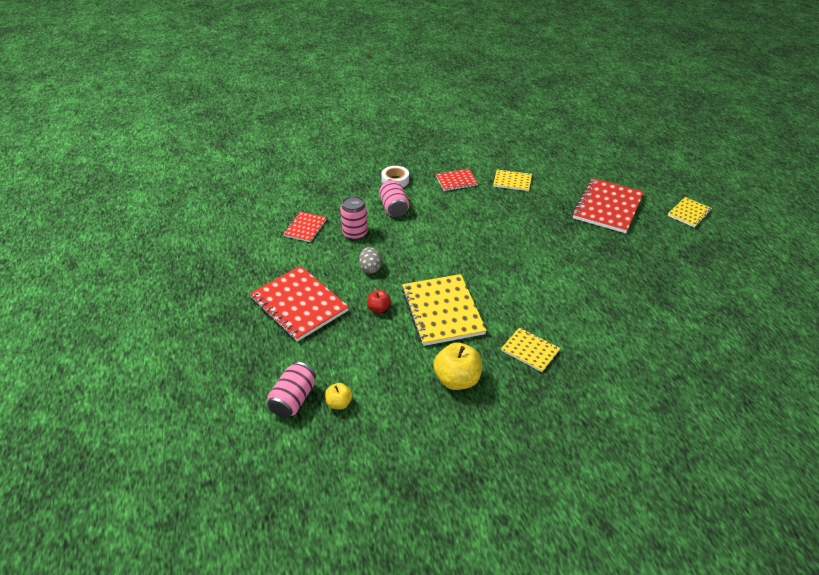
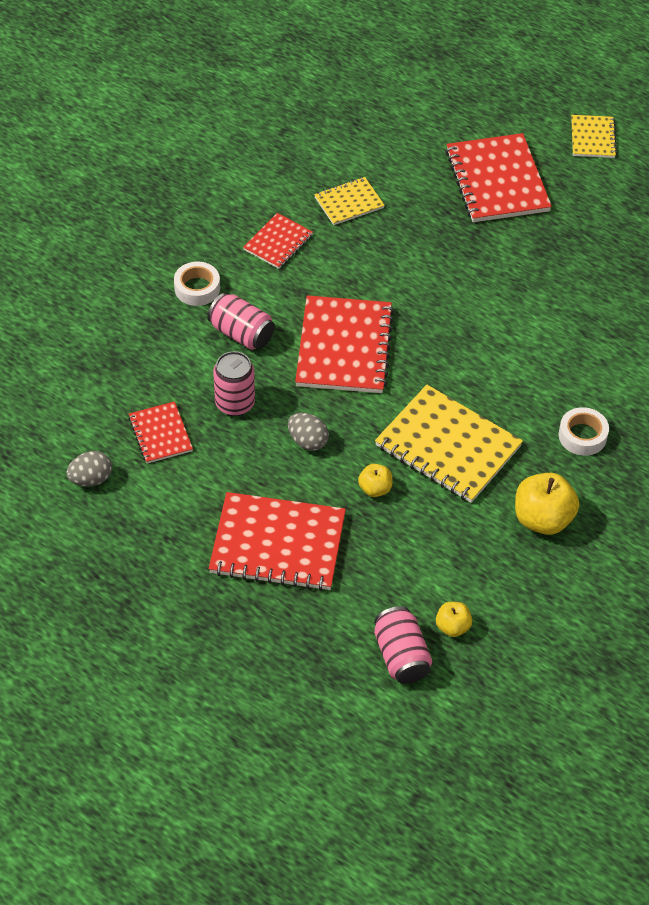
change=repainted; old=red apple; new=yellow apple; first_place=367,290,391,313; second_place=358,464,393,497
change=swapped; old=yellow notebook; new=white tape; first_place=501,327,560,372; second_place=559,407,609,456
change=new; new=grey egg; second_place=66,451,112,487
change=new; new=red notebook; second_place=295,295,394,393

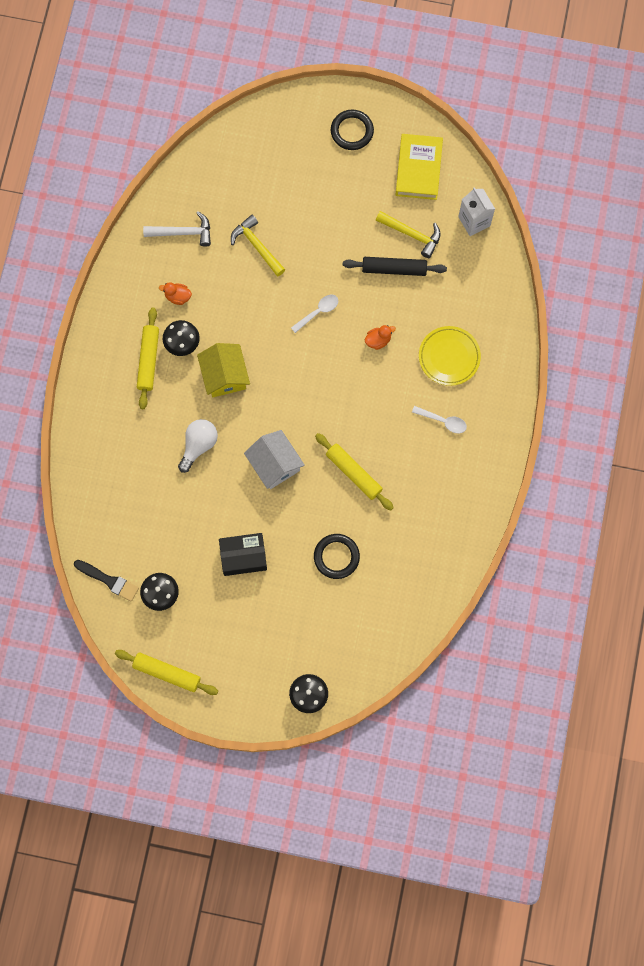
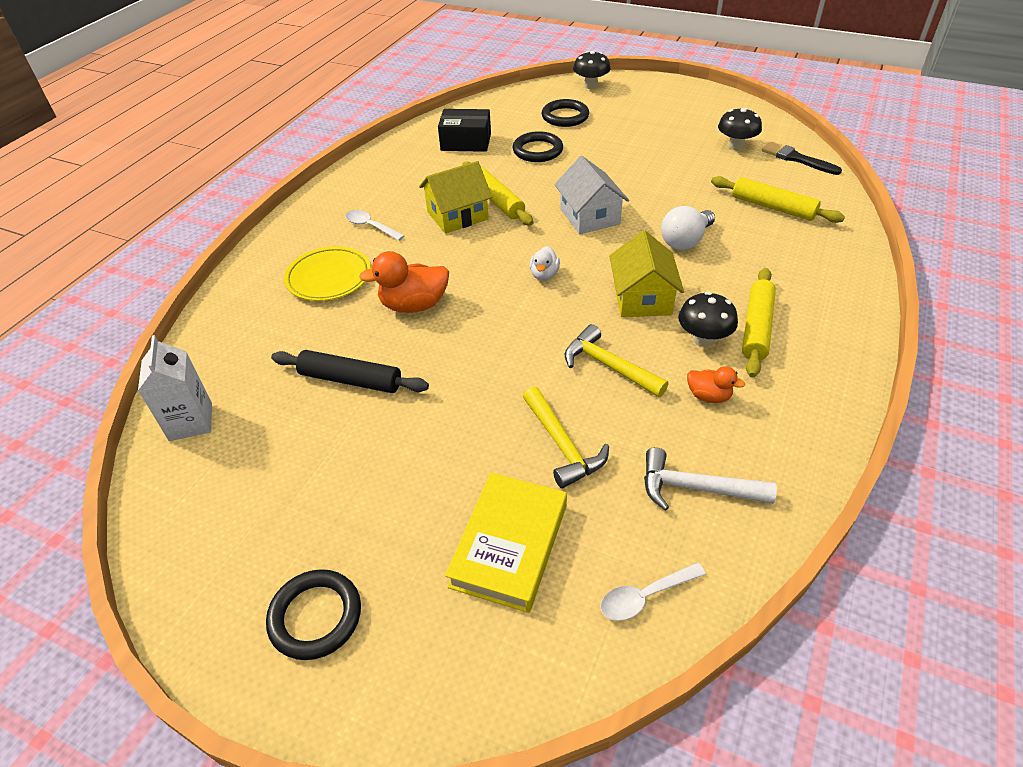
change=shifted; old=yellow rolling pin; first_place=115,650,218,695; second_place=711,176,845,223
change=shifted; old=black box; first_place=219,533,267,576; second_place=438,109,491,152
change=shifted; old=white spoon; first_place=291,295,338,333; second_place=600,563,706,621
change=scaled; old=orange duck; first_place=365,325,396,350; second_place=359,251,449,313; factor=1.77
change=shifted; old=yellow hammer; first_place=376,211,441,258; second_place=565,324,668,397
change=shifted; old=yellow book; first_place=395,134,443,200; second_place=445,473,567,613
change=new; new=yellow house; second_place=419,161,492,233
change=new; new=white duck; second_place=530,246,560,281
change=new; new=black ring; second_place=542,99,589,127

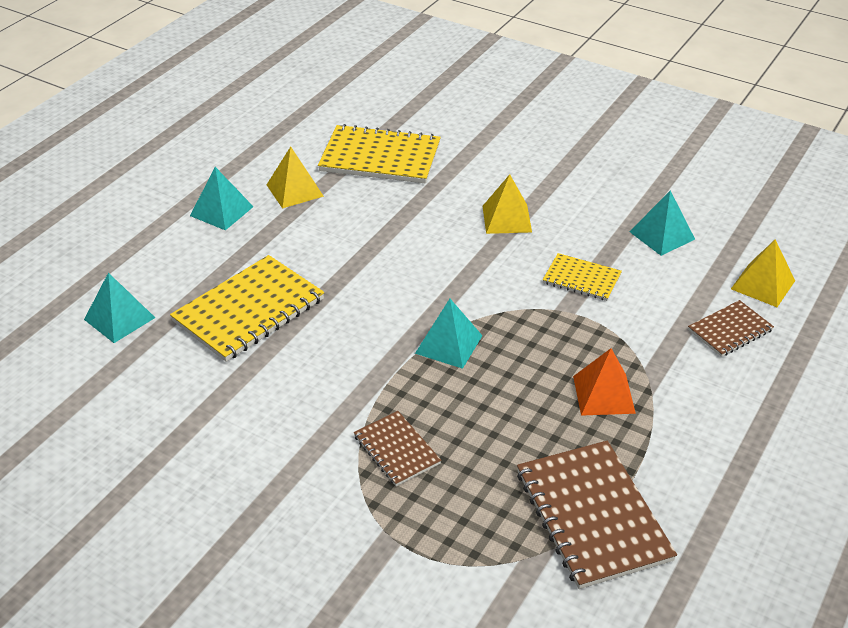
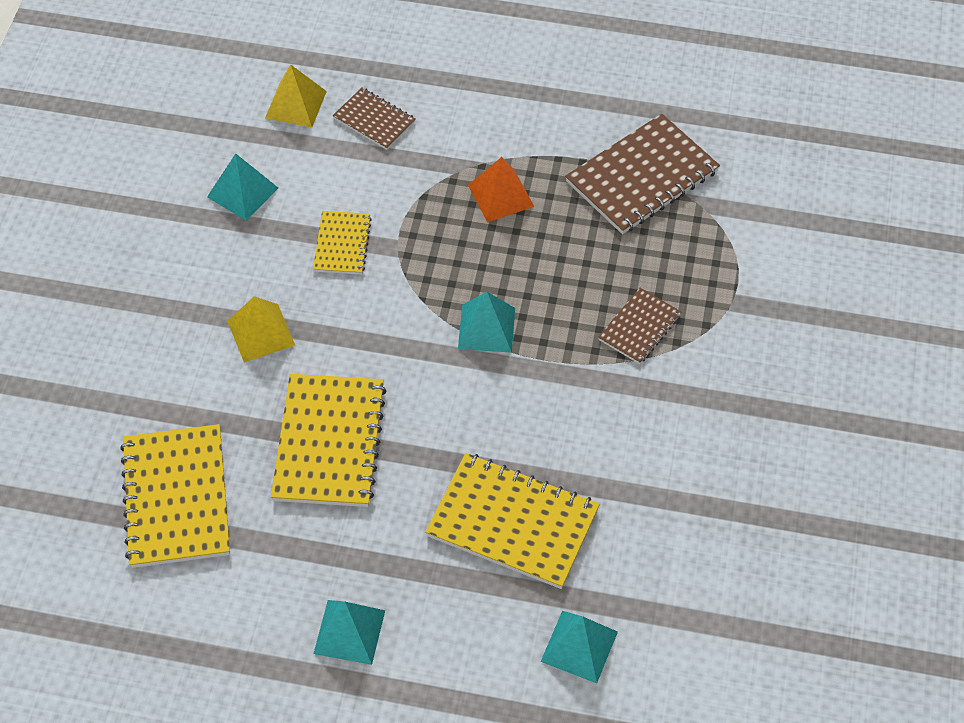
change=gone; old=yellow pyramid; first_place=267,146,324,208
change=new; new=yellow notebook; second_place=271,374,387,507

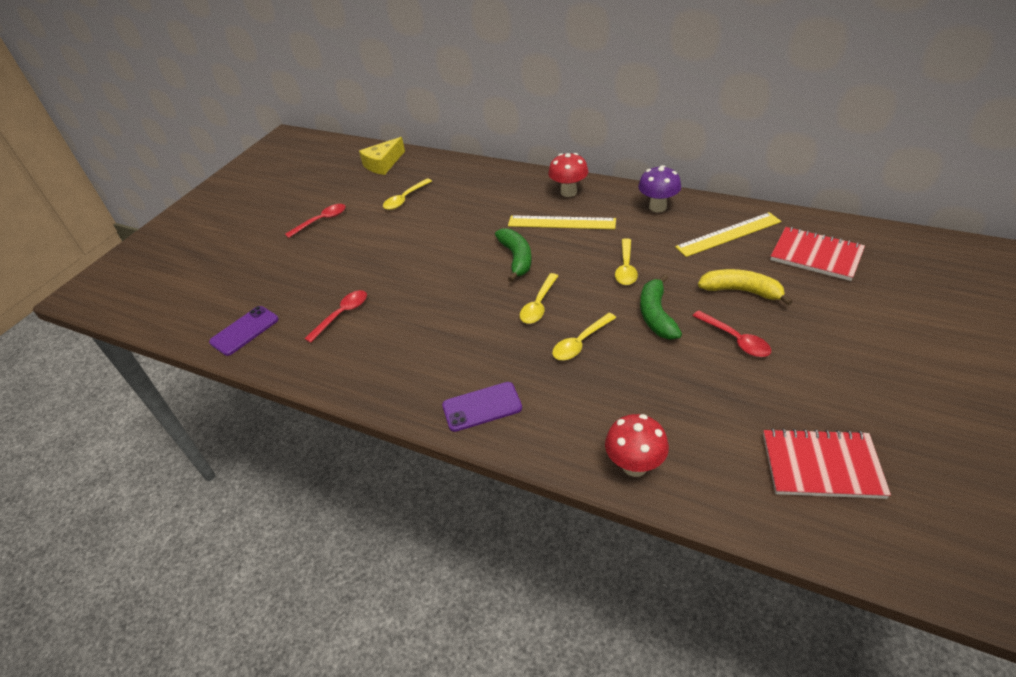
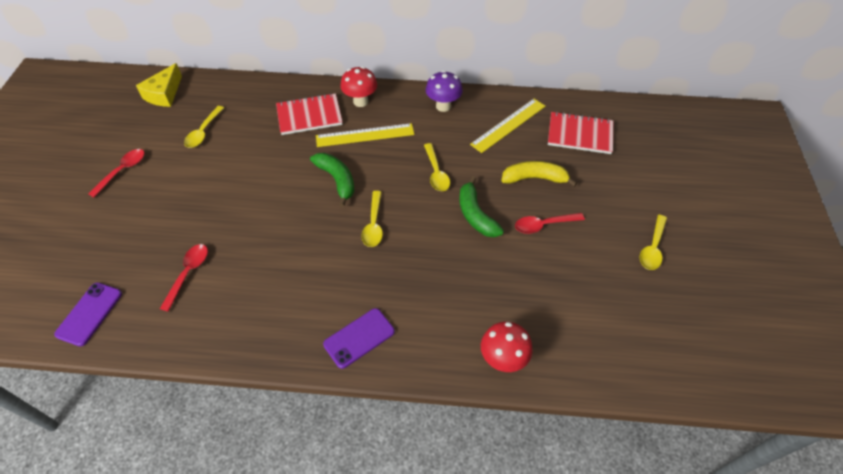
change=shifted; old=yellow spoon; first_place=552,313,616,360; second_place=639,215,667,270
change=rotated; old=red spoon; first_place=693,311,771,357; second_place=515,213,585,234; degrees=135
change=shifted; old=red notebook; first_place=763,428,891,499; second_place=276,93,343,135

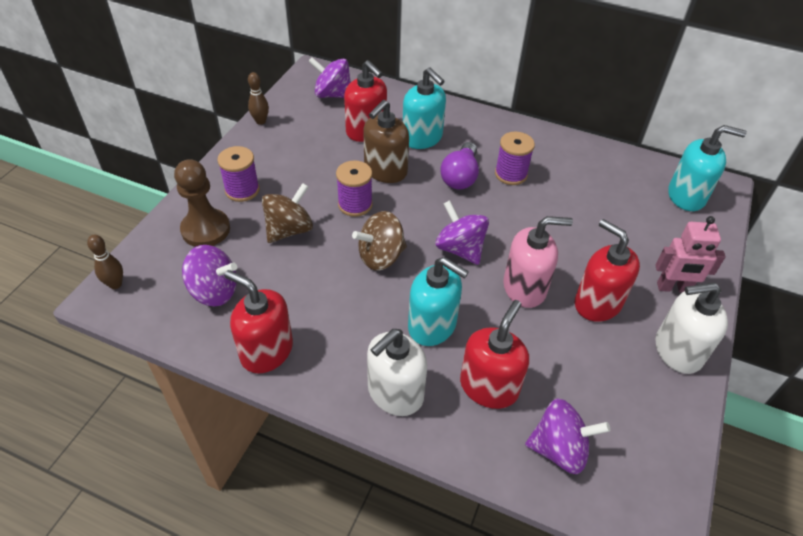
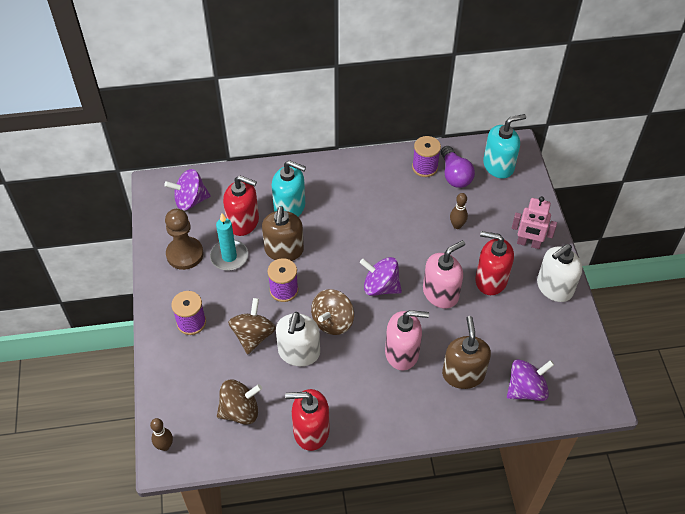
change=shifted; old=brown pawn; first_place=174,159,230,247; second_place=165,209,203,270
change=repainted; old=purple spinning top; new=brown spinning top; first_place=182,245,237,306; second_place=217,379,262,425
change=shifted; old=brown bowling pin; first_place=248,72,269,125; second_place=450,193,468,229
change=shifted; old=white soap dispenser; first_place=367,329,427,416; second_place=276,312,320,366
change=repainted; old=turquoise soap dispenser; new=pink soap dispenser; first_place=408,257,469,346; second_place=385,310,429,371
change=shifted; old=purple light bulb; first_place=440,142,479,190; second_place=441,146,475,188
change=repainted; old=red soap dispenser; new=brown soap dispenser; first_place=460,300,529,409; second_place=442,316,491,389
change=shifted; old=purple spool; first_place=495,132,535,185; second_place=412,136,441,177
change=rotated; old=pink robot; first_place=655,216,726,292; second_place=512,196,557,249; degrees=45
change=new; new=turquoise candle; second_place=210,213,248,271

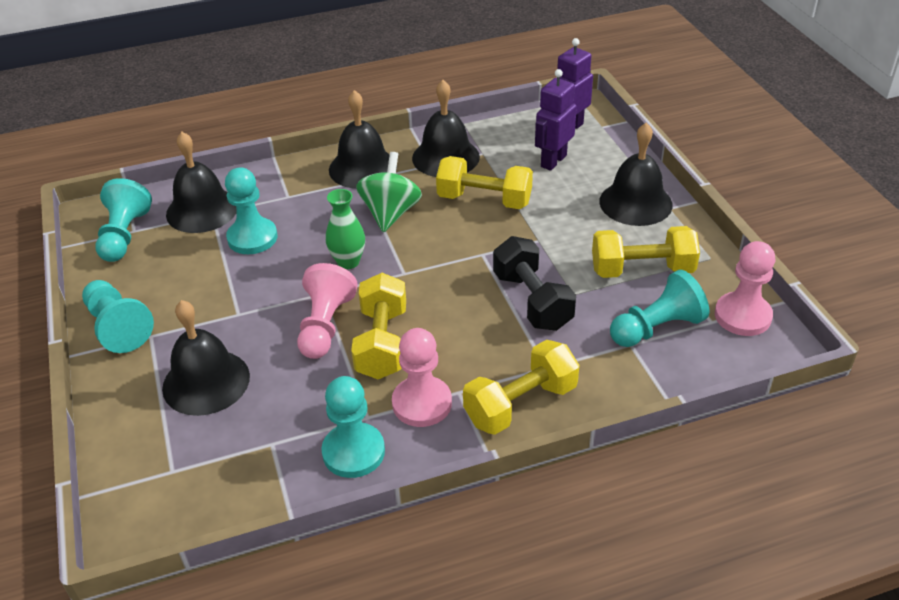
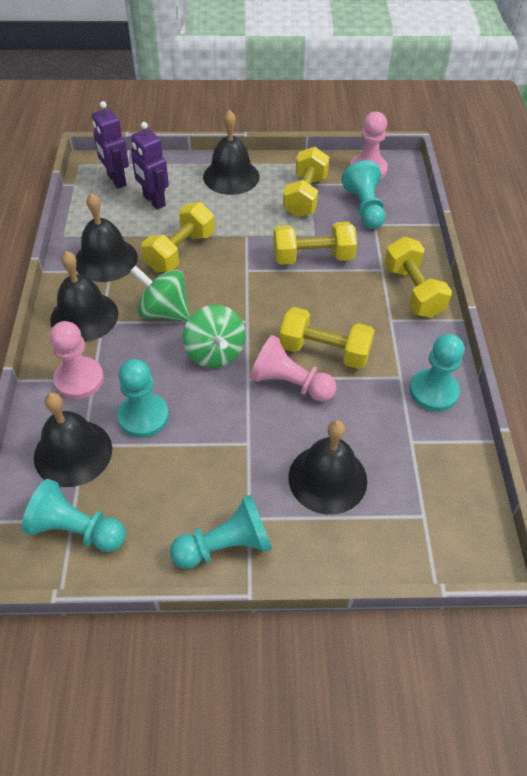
change=swapped; old=green vase; new=green spinning top; first_place=326,189,365,269; second_place=183,305,246,368
change=shifted; old=pink pawn; first_place=392,328,452,427; second_place=50,321,104,399
change=repainted; old=black dumbbell; new=yellow dumbbell; first_place=493,236,576,331; second_place=273,222,357,265

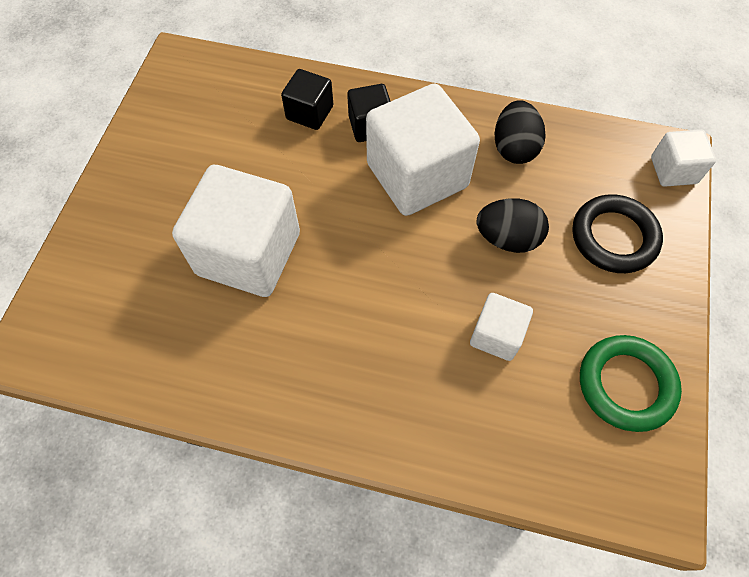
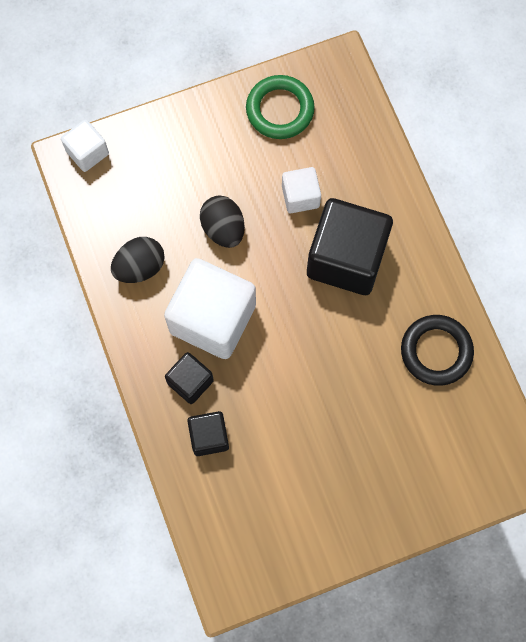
change=gone; old=white cube; first_place=172,165,300,297
change=shifted; old=black ring; first_place=572,194,663,273; second_place=401,315,474,386
change=new; new=black cube; second_place=307,198,393,295

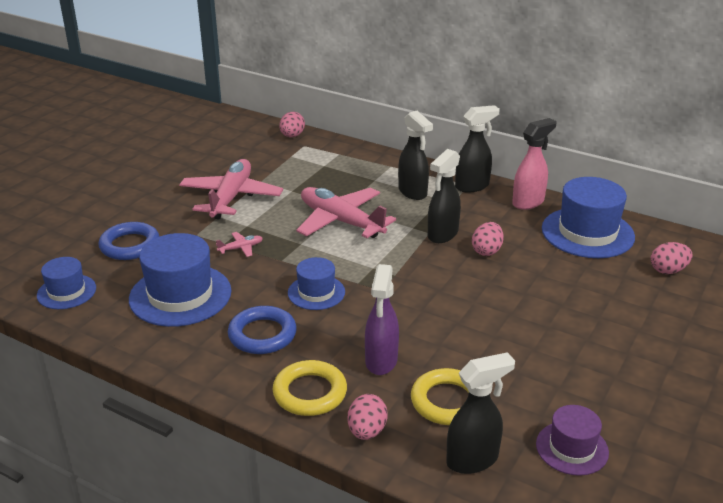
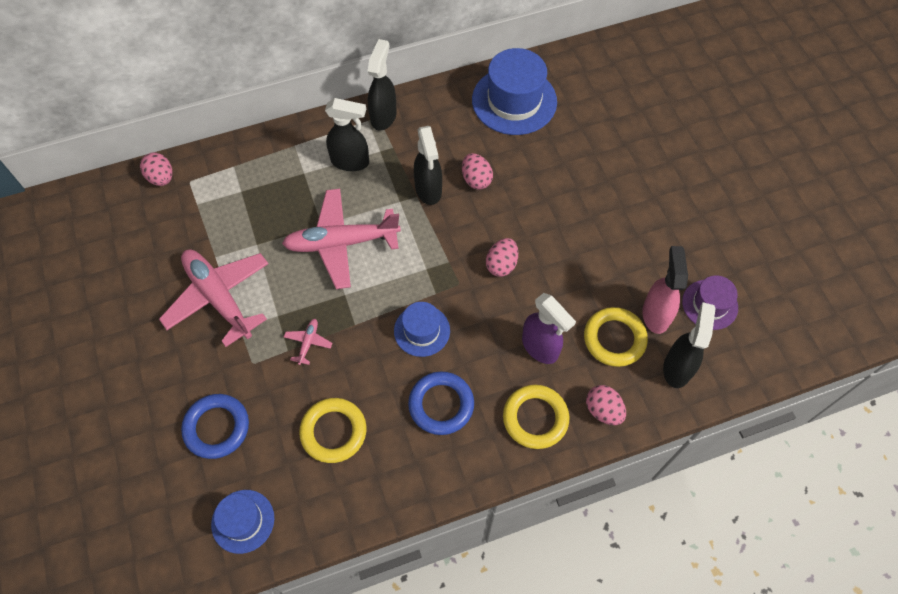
change=swapped; old=blue hat; new=yellow ring; first_place=129,233,232,327; second_place=299,398,366,463
change=shifted; old=pink spray bottle; first_place=512,118,556,210; second_place=642,246,688,334
change=shifted; old=pink egg; first_place=651,242,692,274; second_place=486,238,518,277

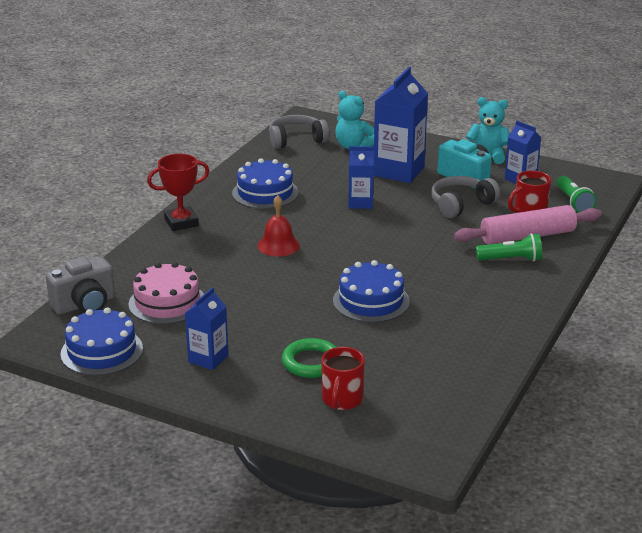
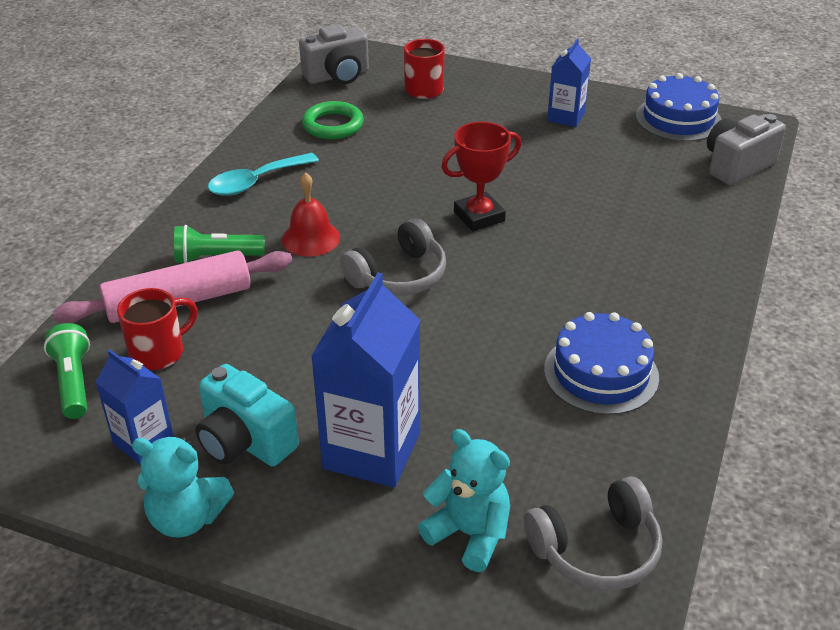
change=gone; old=pink cake; first_place=128,262,204,324
change=shifted; old=red trophy; first_place=147,154,209,231; second_place=441,122,521,231
change=shifted; old=red bell; first_place=258,195,300,256; second_place=282,172,340,257
change=shifted; old=green ring; first_place=282,338,336,378; second_place=302,101,364,139
change=gone; old=blue cake; first_place=333,260,410,323
change=gone; old=blue carton; first_place=348,146,374,209
change=shifted; old=grey headphones; first_place=431,176,500,218; second_place=340,218,446,296
change=new; new=turquoise spoon; second_place=208,153,319,196
change=new; new=grey camera; second_place=299,24,369,84

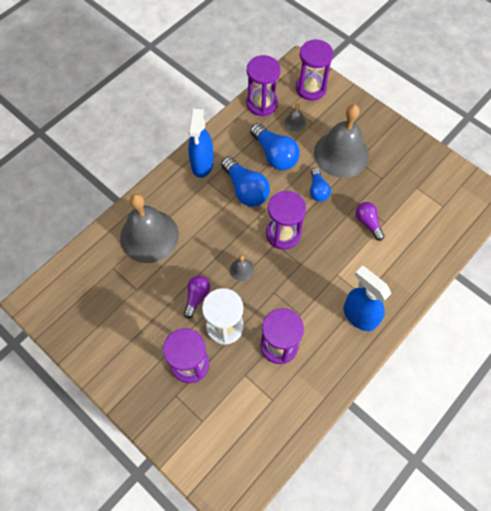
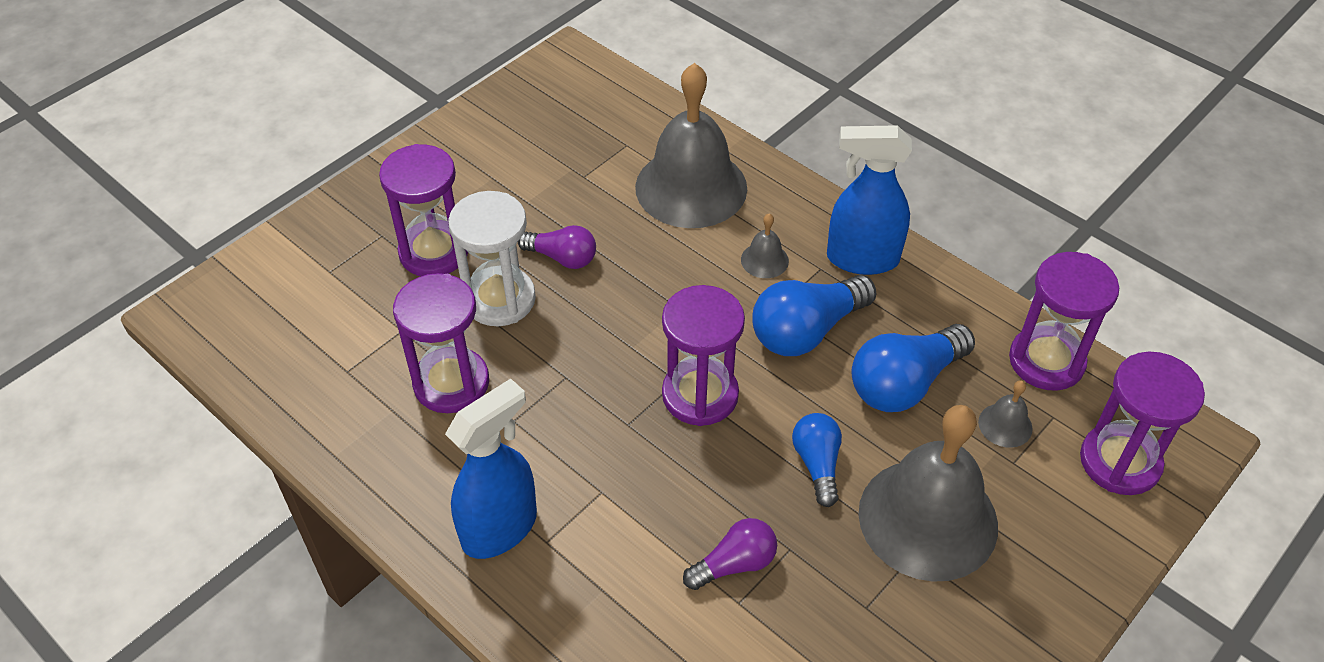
change=shifted; old=grey bell; first_place=230,255,254,281; second_place=741,213,789,278
change=rotated; old=blue light bulb; first_place=310,168,331,202; second_place=792,413,842,507; degrees=90

